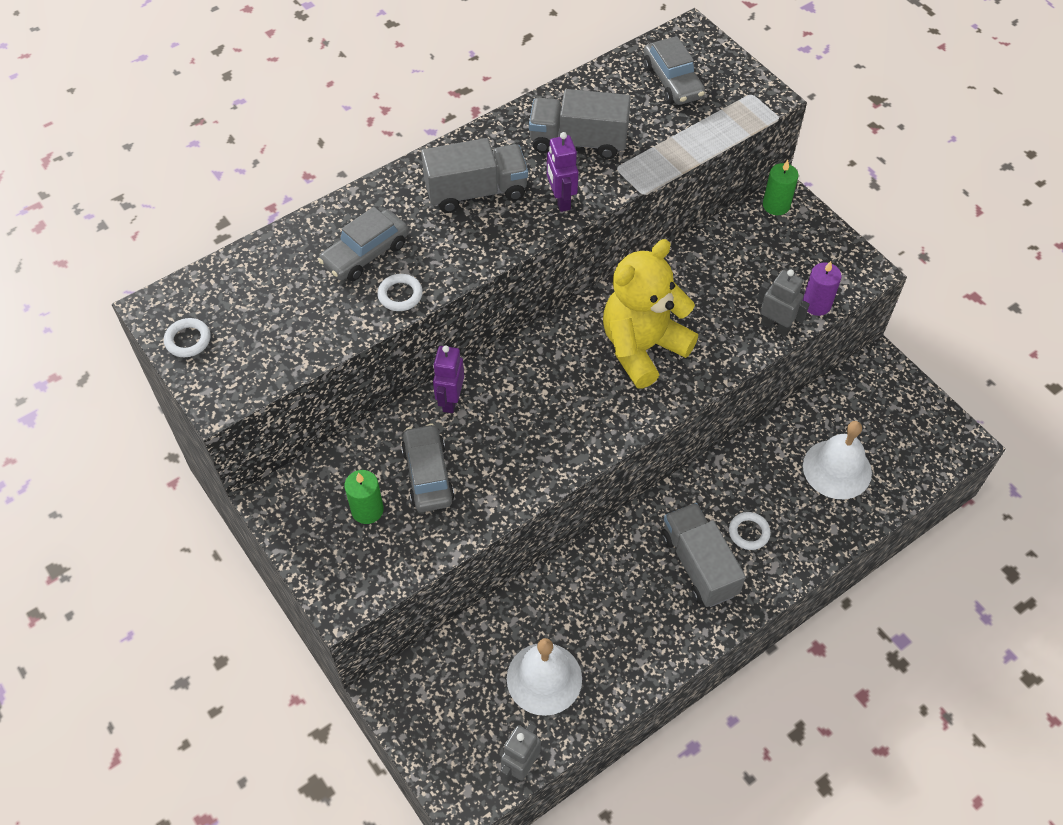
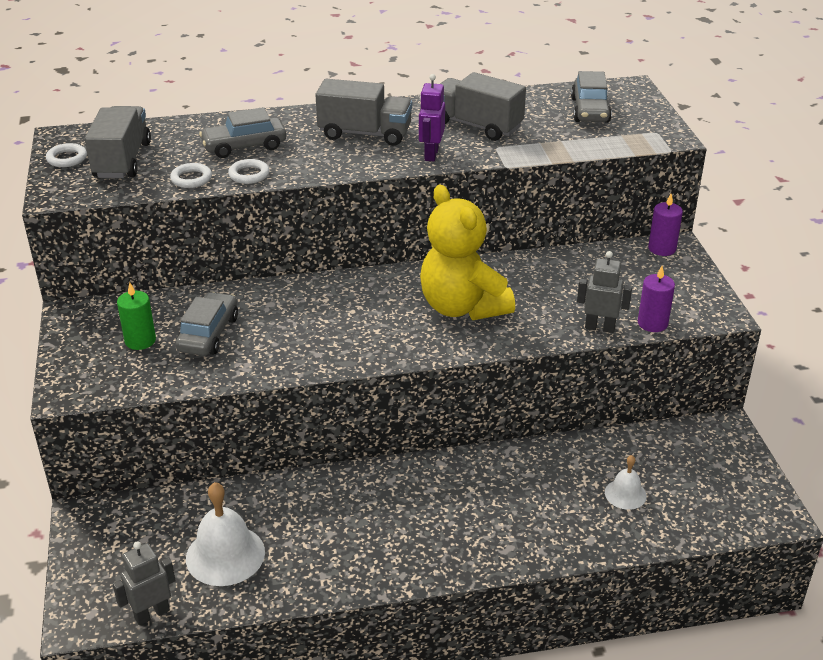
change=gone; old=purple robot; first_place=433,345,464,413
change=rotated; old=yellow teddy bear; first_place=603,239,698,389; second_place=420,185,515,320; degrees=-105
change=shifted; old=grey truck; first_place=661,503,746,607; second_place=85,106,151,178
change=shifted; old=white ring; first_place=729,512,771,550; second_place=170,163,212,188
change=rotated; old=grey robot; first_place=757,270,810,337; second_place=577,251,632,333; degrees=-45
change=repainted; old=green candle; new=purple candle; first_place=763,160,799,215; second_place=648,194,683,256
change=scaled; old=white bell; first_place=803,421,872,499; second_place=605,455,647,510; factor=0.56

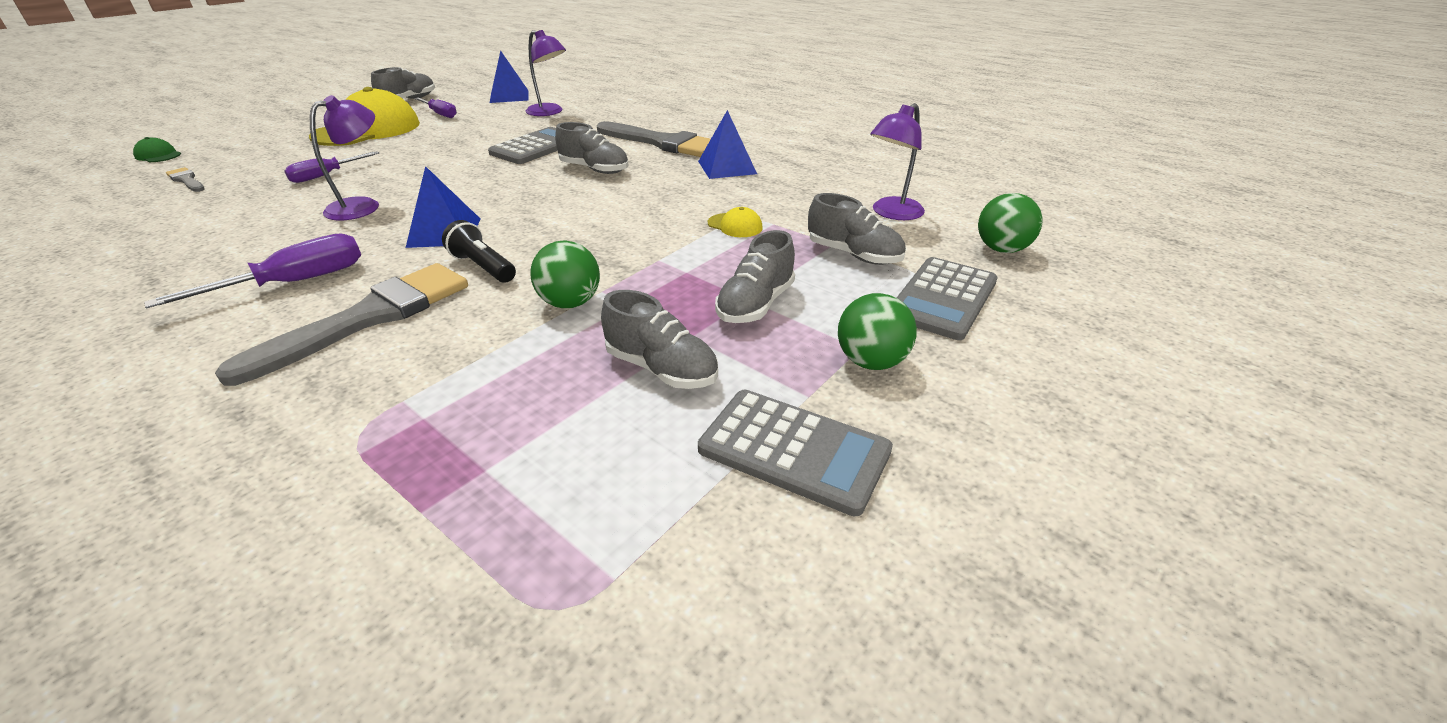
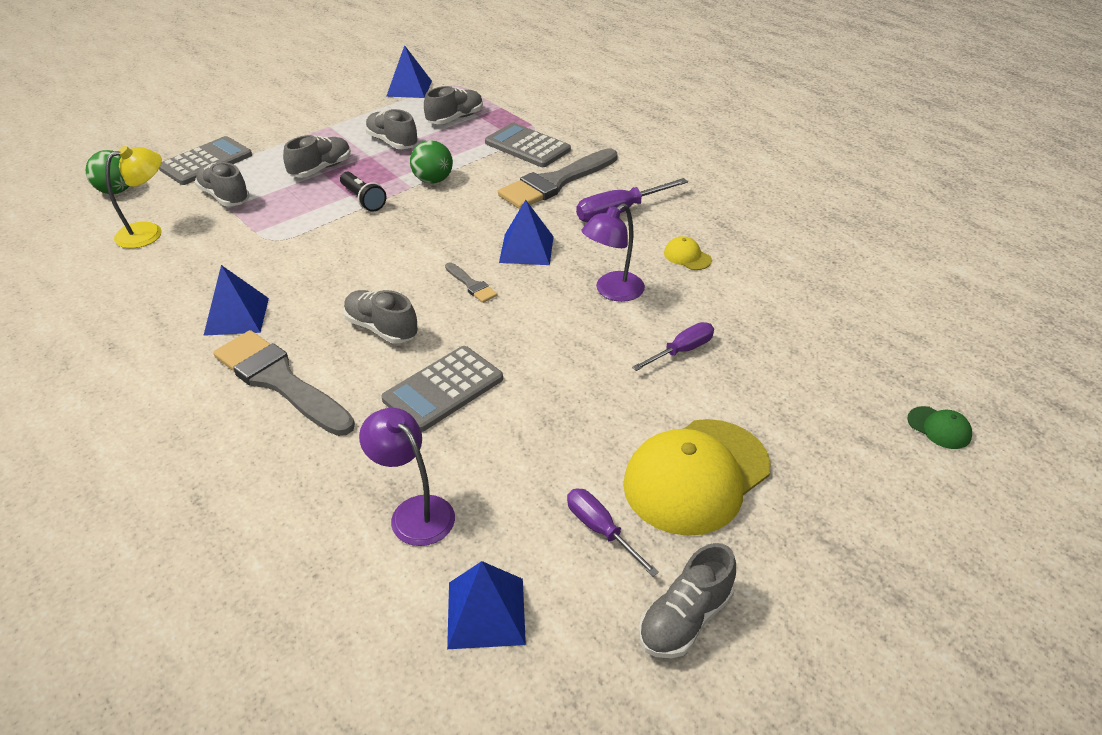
change=shifted; old=grey brush; first_place=166,167,205,192; second_place=445,262,497,303
change=shifted; old=black flashlight; first_place=442,220,516,283; second_place=340,172,387,212
change=shifted; old=grey calculator; first_place=698,389,893,516; second_place=485,123,571,167
change=shifted; old=yellow cap; first_place=708,207,763,237; second_place=664,236,712,270
change=gone; old=green ball; first_place=838,293,917,370
change=repainted; old=purple lamp; new=yellow lamp; first_place=870,103,925,220; second_place=105,146,162,248
change=new; new=blue pyramid; second_place=386,45,432,98
change=new; new=grey shoe; second_place=424,86,483,124

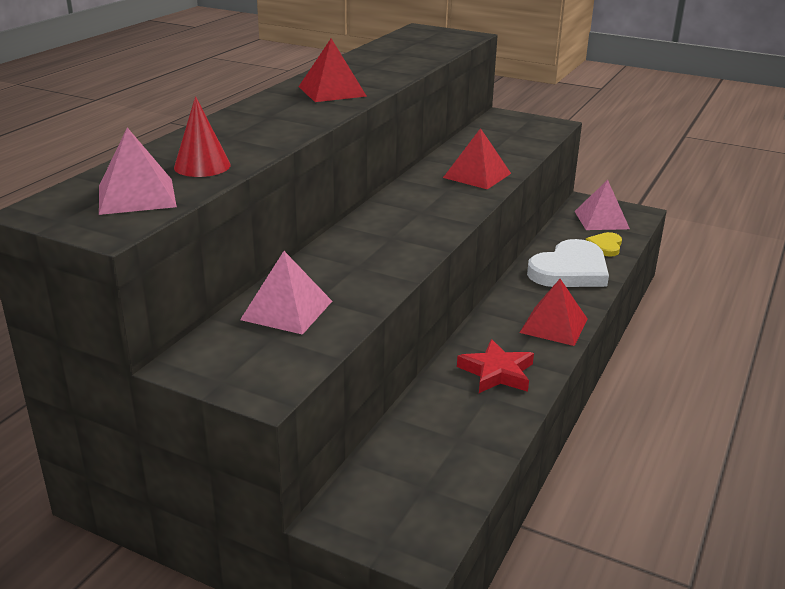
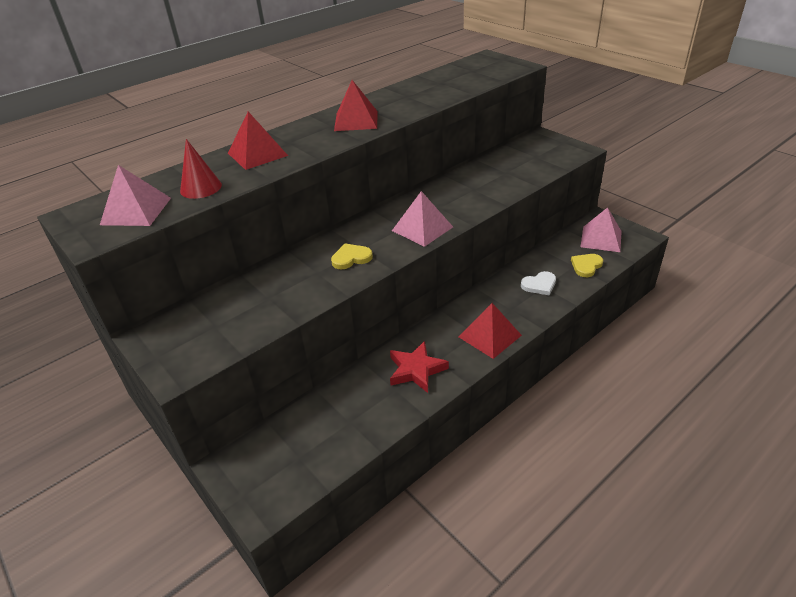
change=shifted; old=pink pyramid; first_place=240,251,332,335; second_place=392,191,453,247
change=shifted; old=red pyramid; first_place=443,128,511,190; second_place=228,112,288,170
change=scaled; old=white heart; first_place=527,239,609,287; second_place=521,271,556,295; factor=0.49
change=new; new=yellow heart; second_place=331,243,373,269

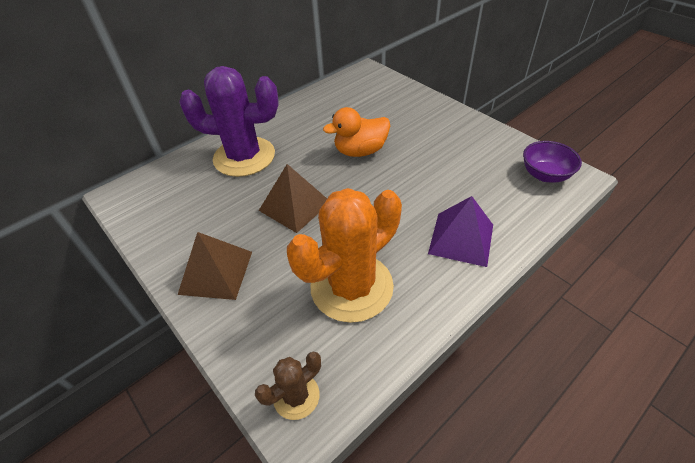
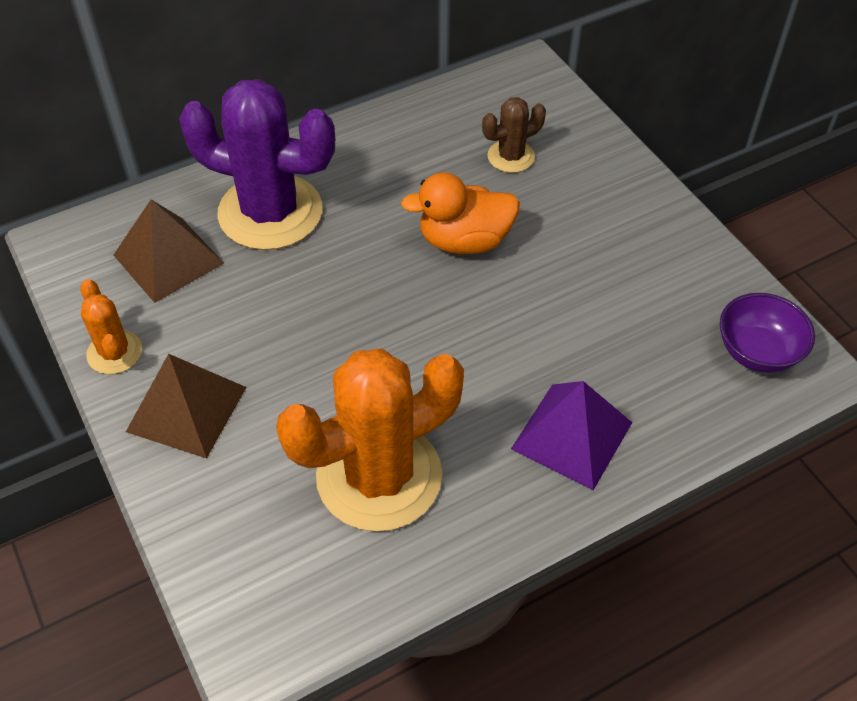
change=shifted; old=brown cactus; first_place=255,352,321,420; second_place=482,97,546,173
change=shifted; old=brown pyramid; first_place=259,164,327,233; second_place=114,200,224,303
change=new; new=orange cactus; second_place=80,279,142,374

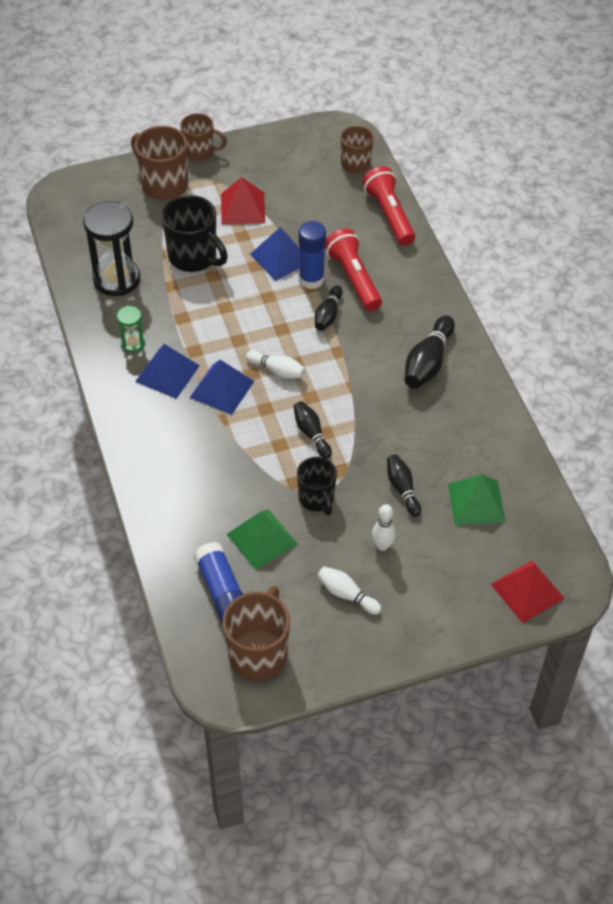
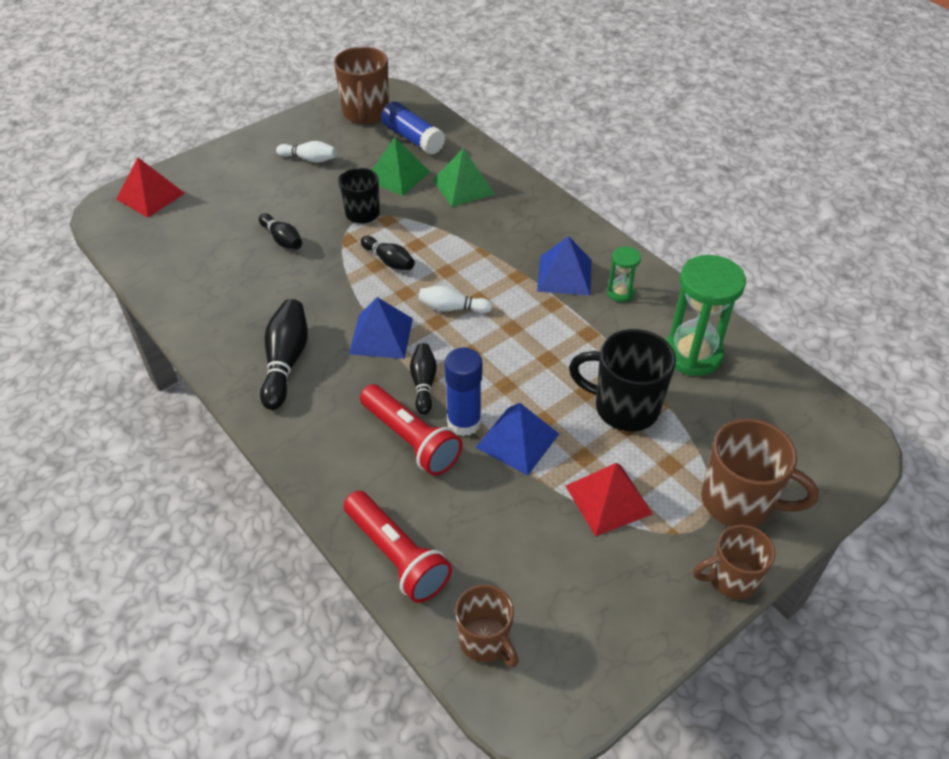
change=repainted; old=black hourglass; new=green hourglass; first_place=83,201,140,296; second_place=666,255,746,376
change=shifted; old=blue pyramid; first_place=190,360,254,415; second_place=349,297,413,359
change=gone; old=white bowling pin; first_place=372,504,396,551
change=shifted; old=green pyramid; first_place=448,474,505,526; second_place=433,148,495,207

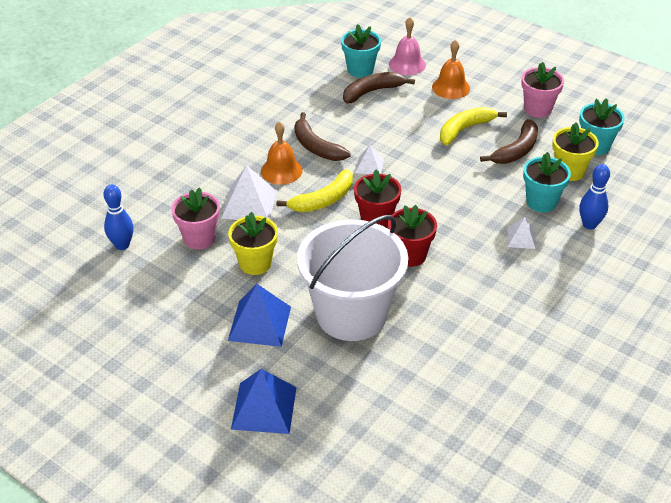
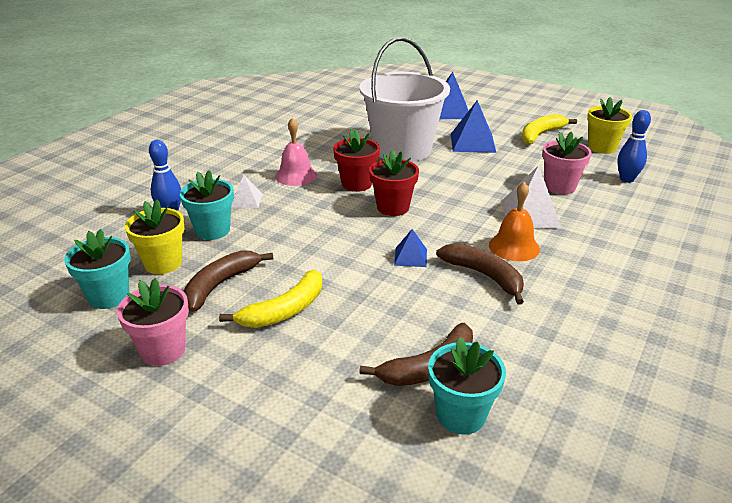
change=shifted; old=yellow flower pot; first_place=228,212,278,275; second_place=587,97,632,154
change=shifted; old=yellow banana; first_place=277,169,353,212; second_place=521,114,577,144
change=repainted; old=white pyramid; new=blue pyramid; first_place=355,145,384,175; second_place=394,229,427,267
change=shifted; old=pink bell; first_place=389,17,426,75; second_place=275,118,317,186
change=gone; old=orange bell; first_place=432,40,470,99

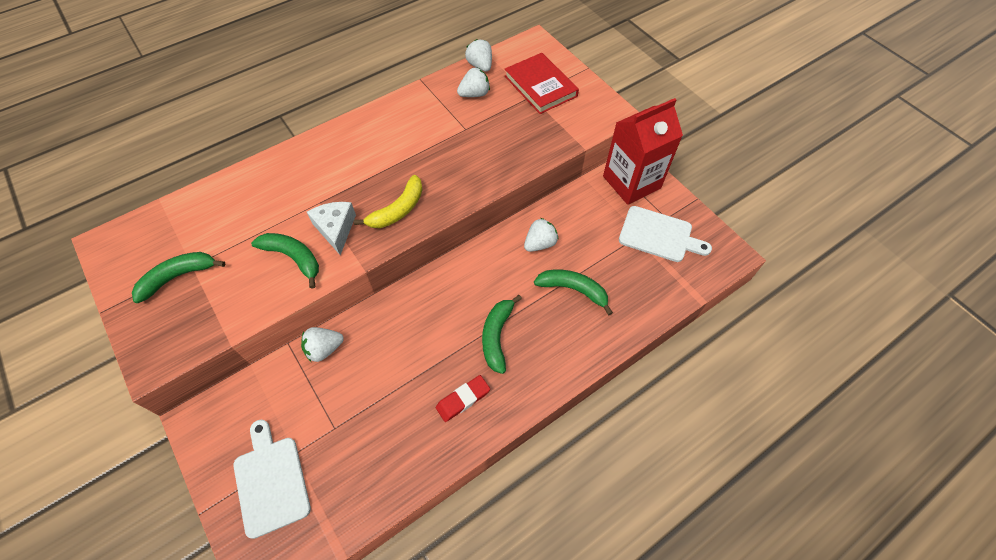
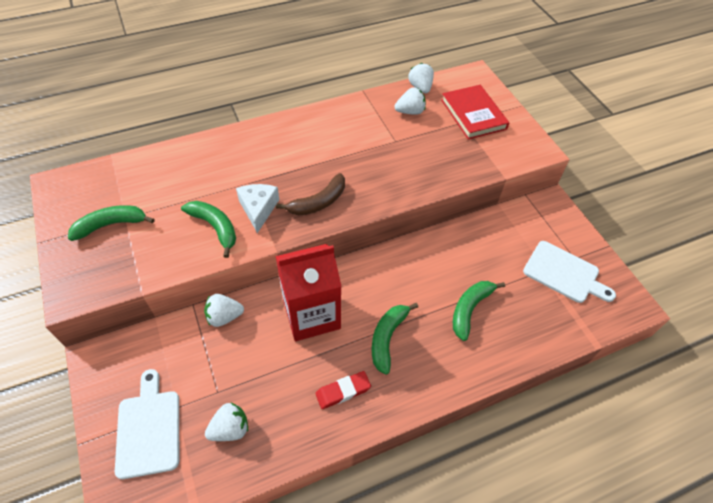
change=repainted; old=yellow banana; new=brown banana; first_place=354,175,423,228; second_place=276,173,345,216
change=shifted; old=white strawberry; first_place=524,218,558,252; second_place=205,403,248,441
change=rotated; old=green banana; first_place=534,270,613,315; second_place=453,281,505,341; degrees=-90
change=shifted; old=red carton; first_place=603,98,683,205; second_place=275,244,342,341

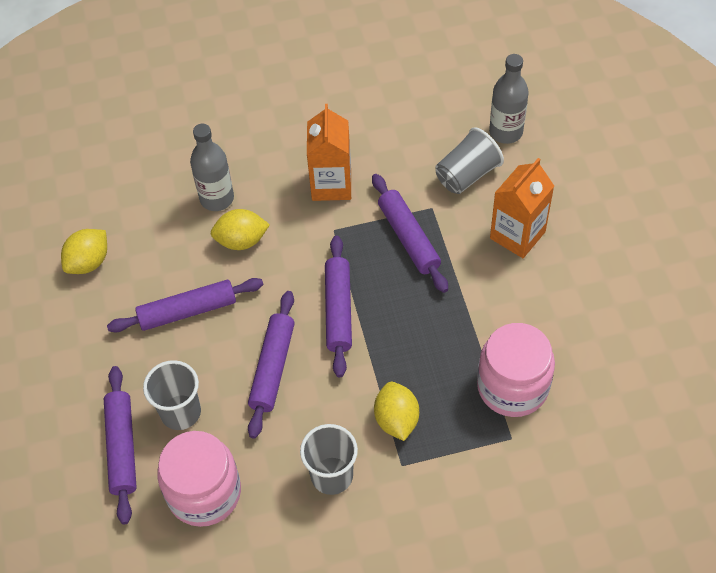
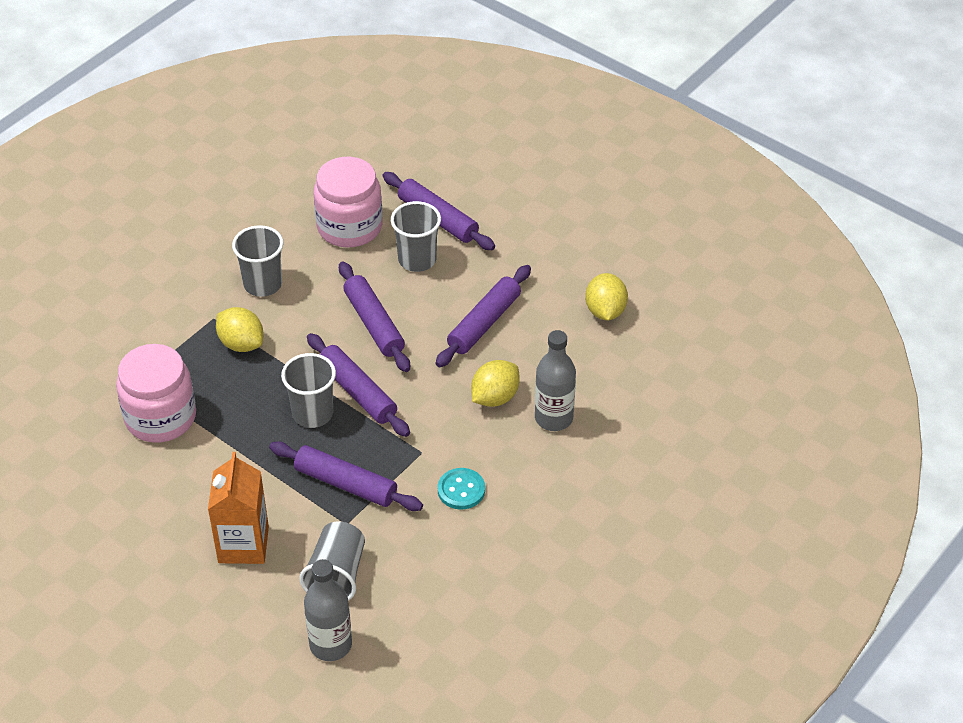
change=swapped; old=orange carton; new=turquoise button; first_place=307,104,351,201; second_place=438,468,485,510
change=new; new=grey cup; second_place=281,353,336,428

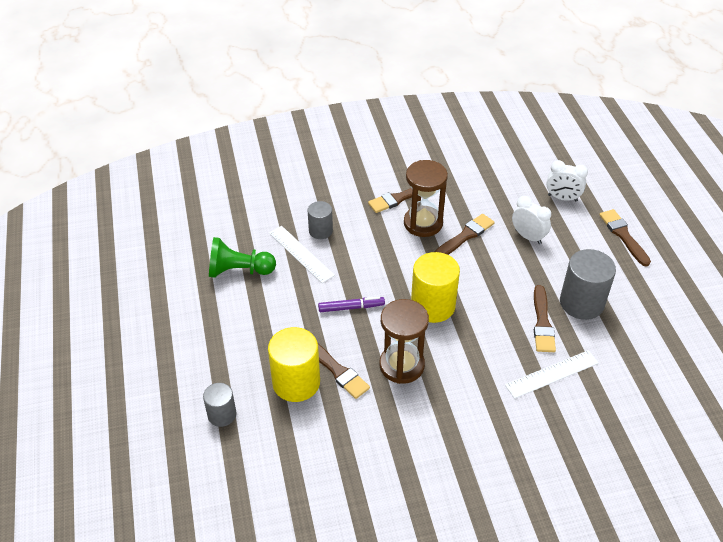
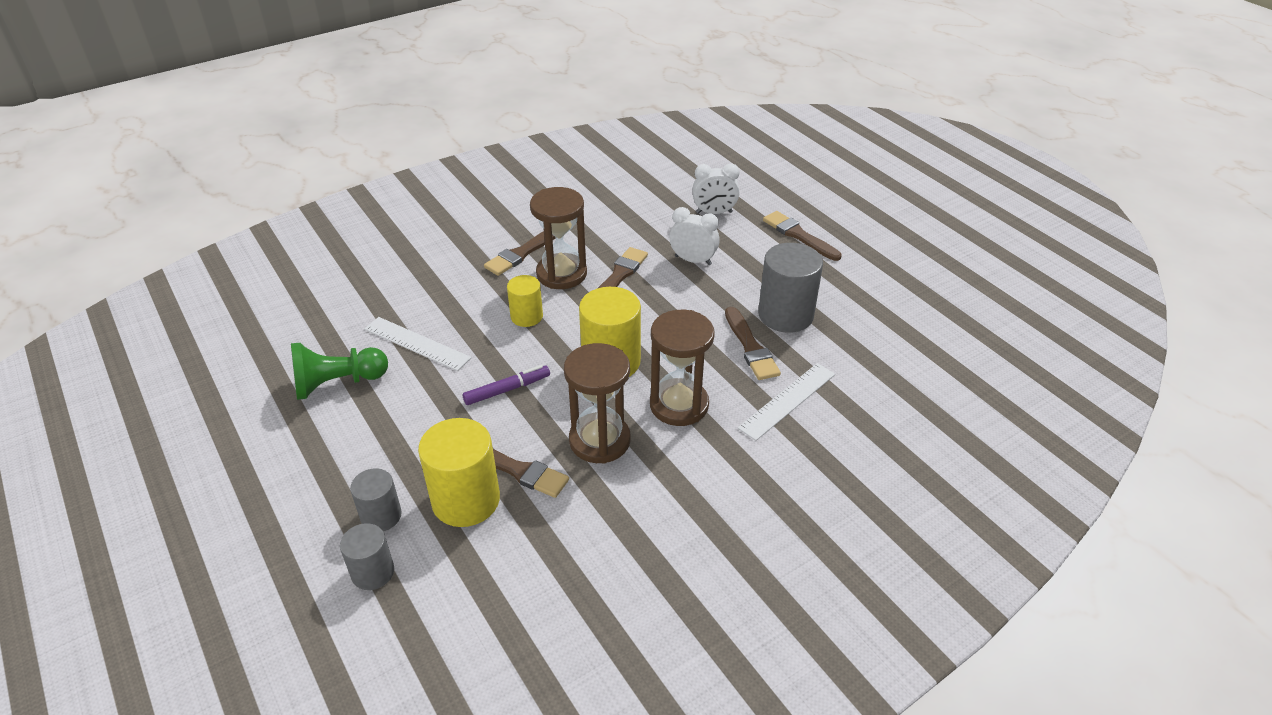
change=shifted; old=grey cylinder; first_place=308,201,333,239; second_place=350,468,402,531
change=new; new=yellow cylinder; second_place=507,275,543,327
change=new; new=brown hourglass; second_place=650,310,715,426

